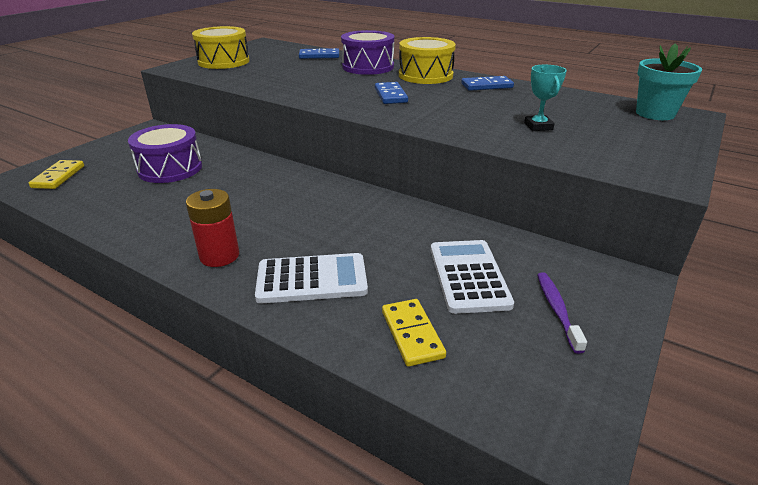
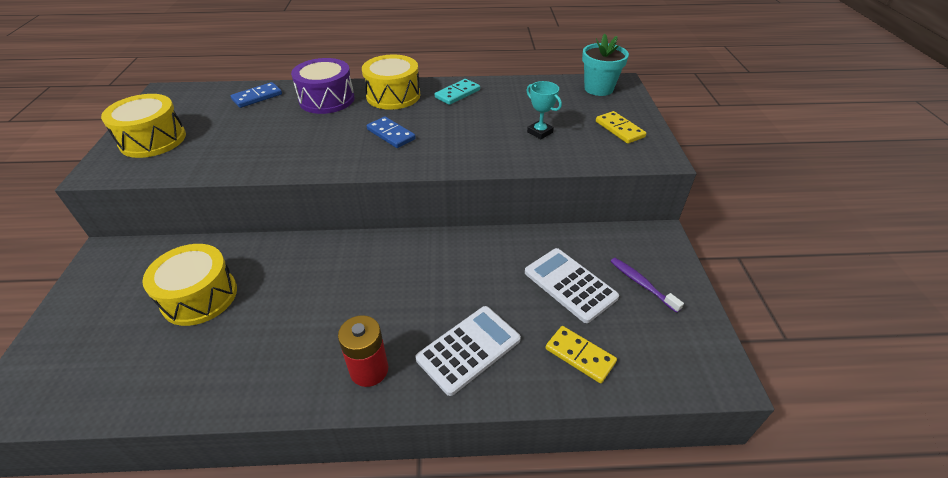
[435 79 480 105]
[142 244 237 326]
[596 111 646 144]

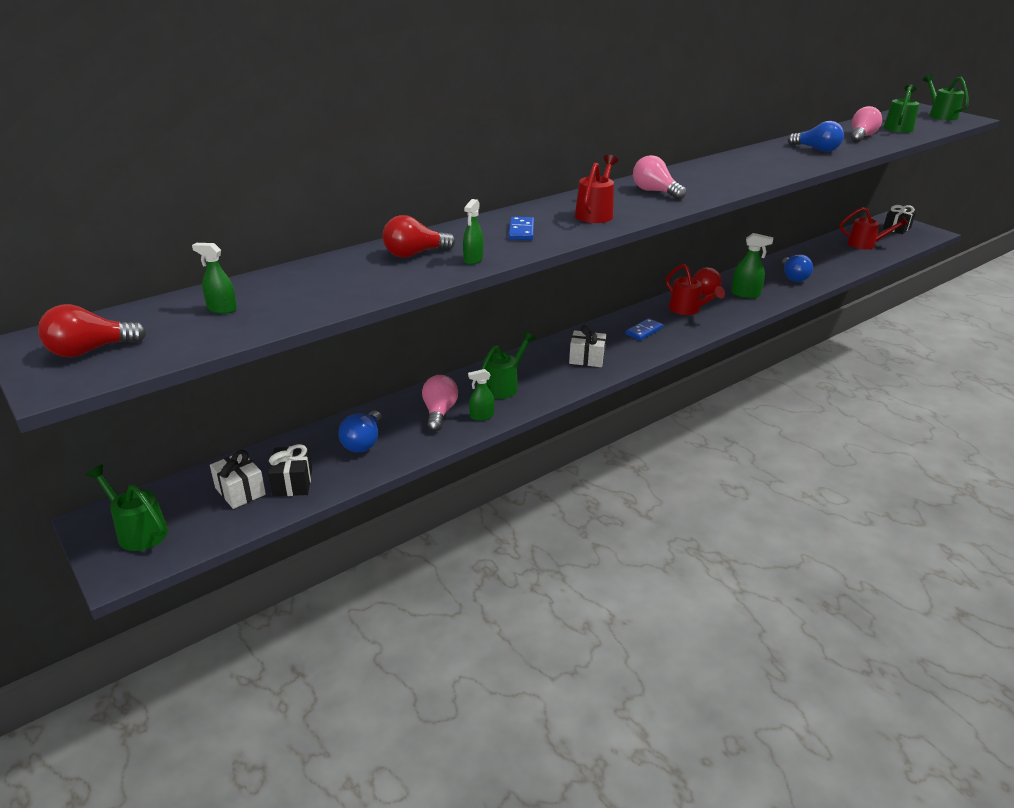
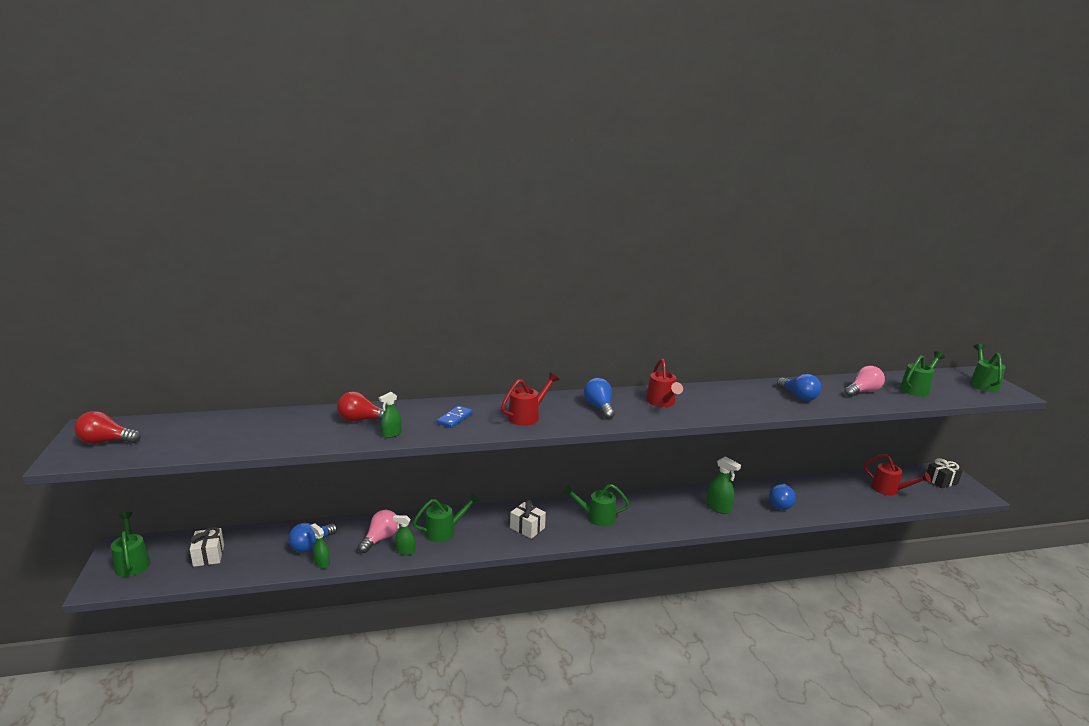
[584 378 615 419]
[311 523 330 569]
[646 359 683 407]
[693 267 722 296] (first image)
[563 484 630 526]
[268 444 312 497] (first image)

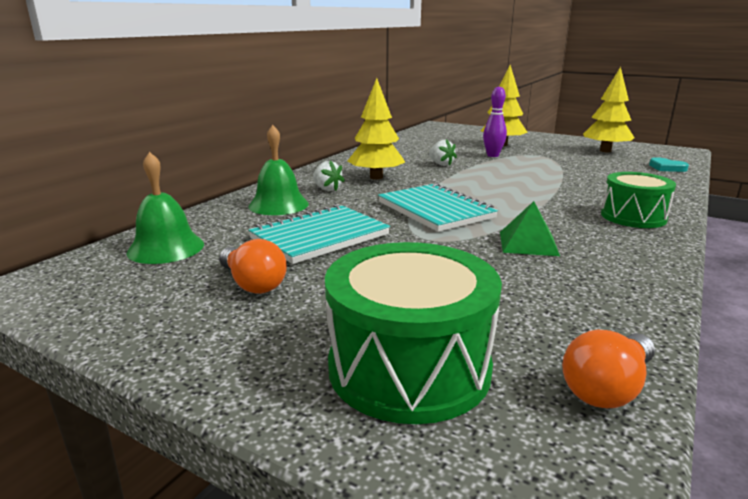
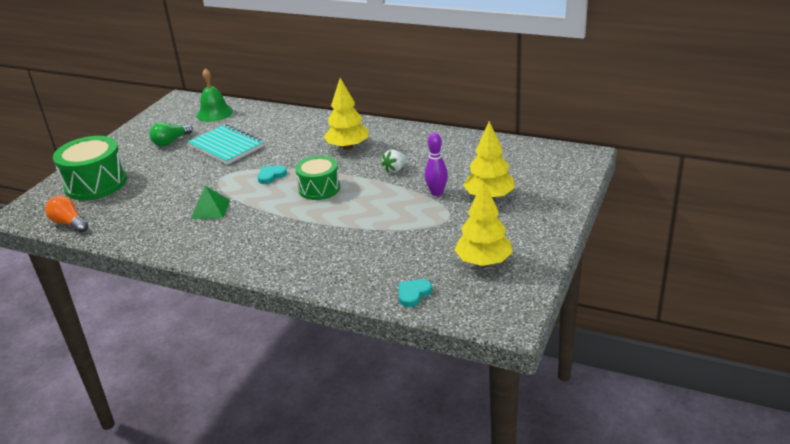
[249 125 309 215] (first image)
[313 161 345 191] (first image)
[295 156 340 200]
[258 165 287 184]
[149 122 193 146]

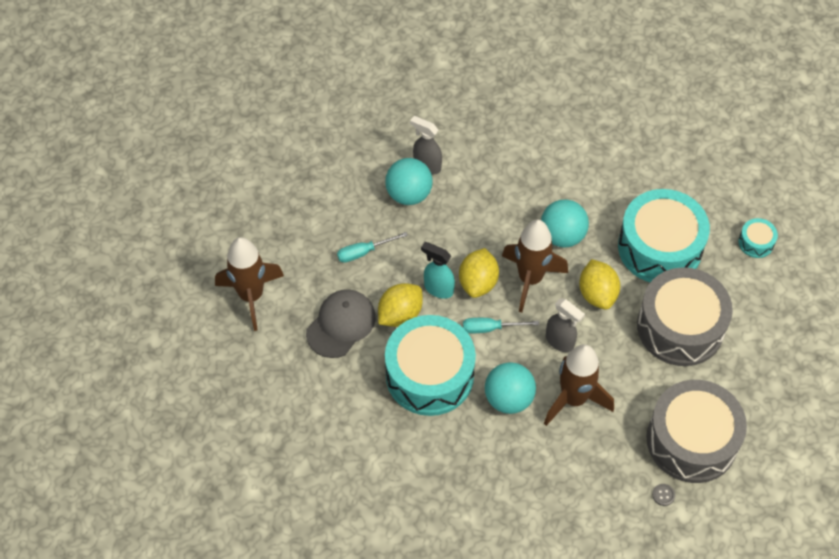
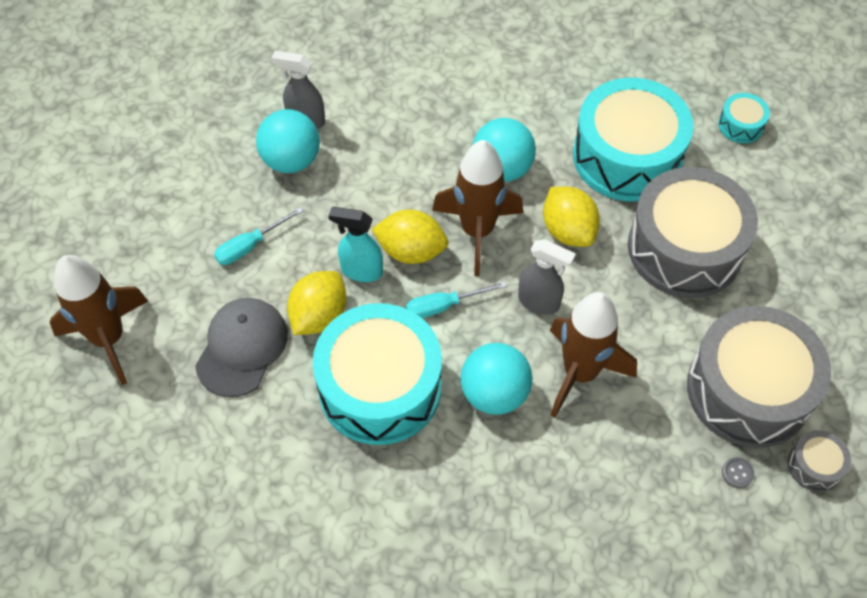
[372 210 448 264]
[788 430 851 492]

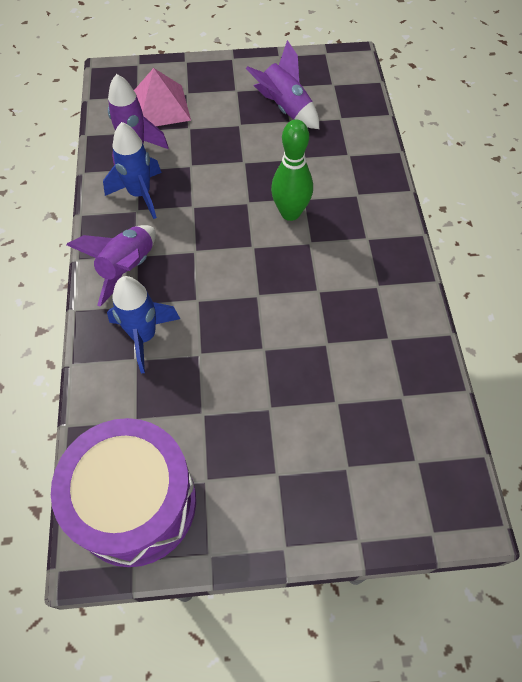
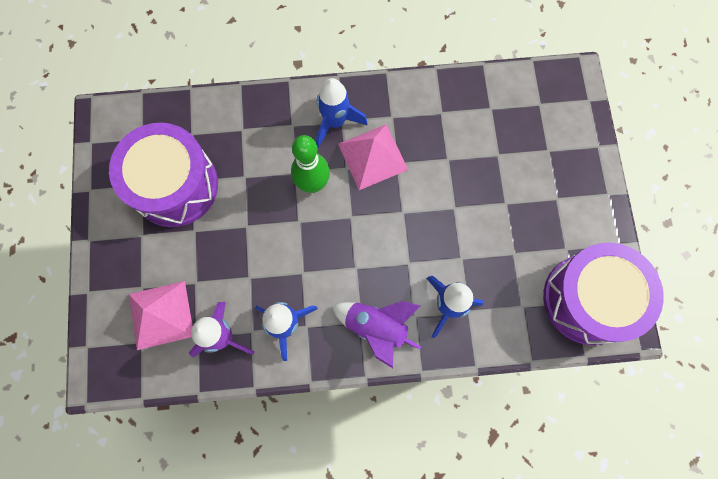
[109 123 218 227]
[316 78 367 148]
[338 124 408 190]

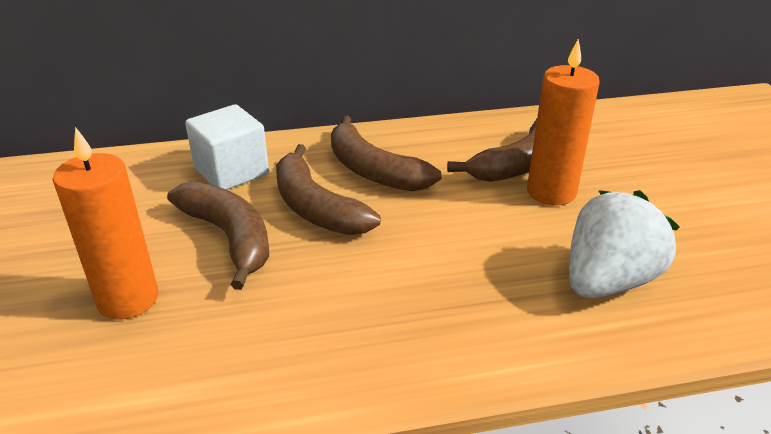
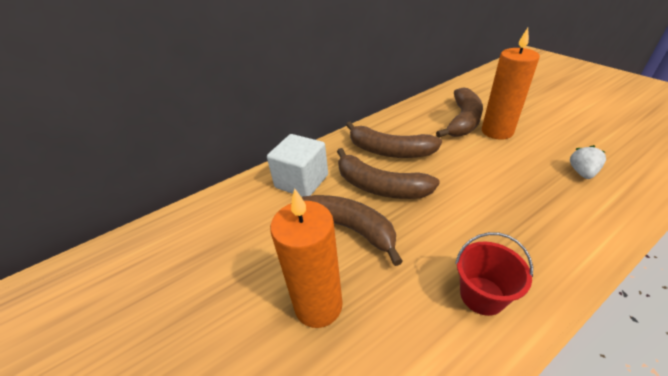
[570 145 606 179]
[455 232 533 316]

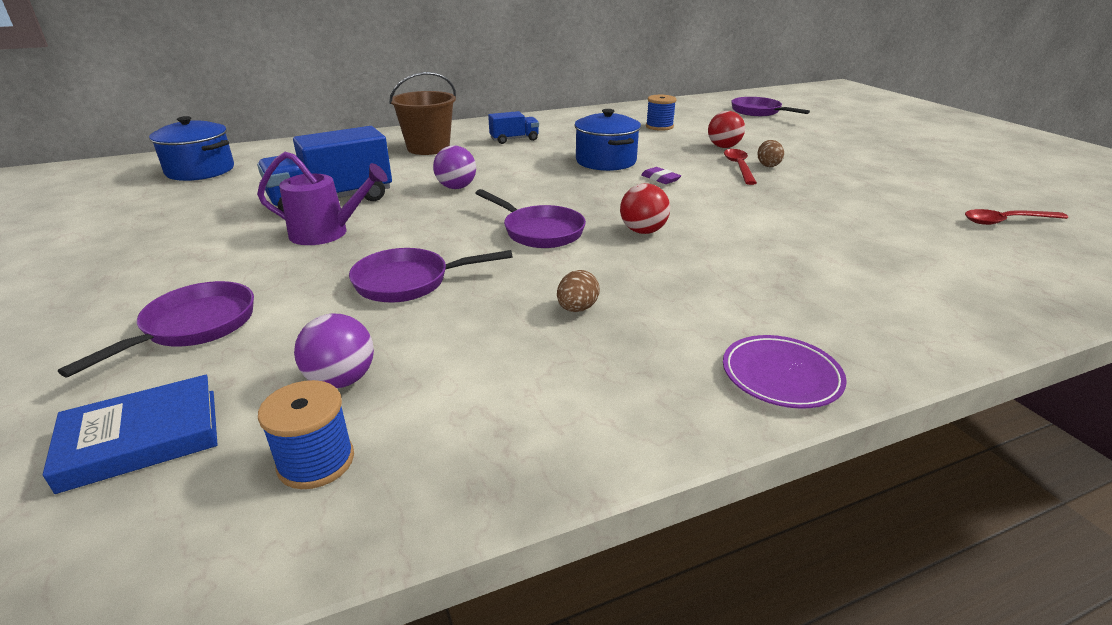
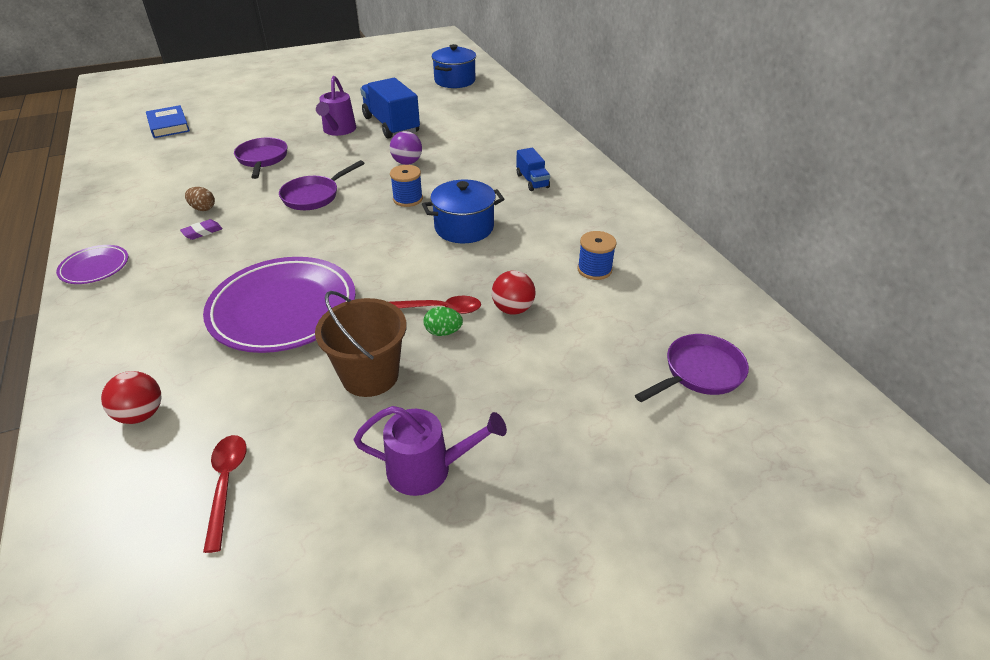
[315 291 407 397]
[424 307 463 336]
[180 219 223 240]
[101 371 161 424]
[58 281 254 377] (first image)
[294 313 374 388] (first image)
[390 165 423 207]
[203 257 356 353]
[354 406 507 496]

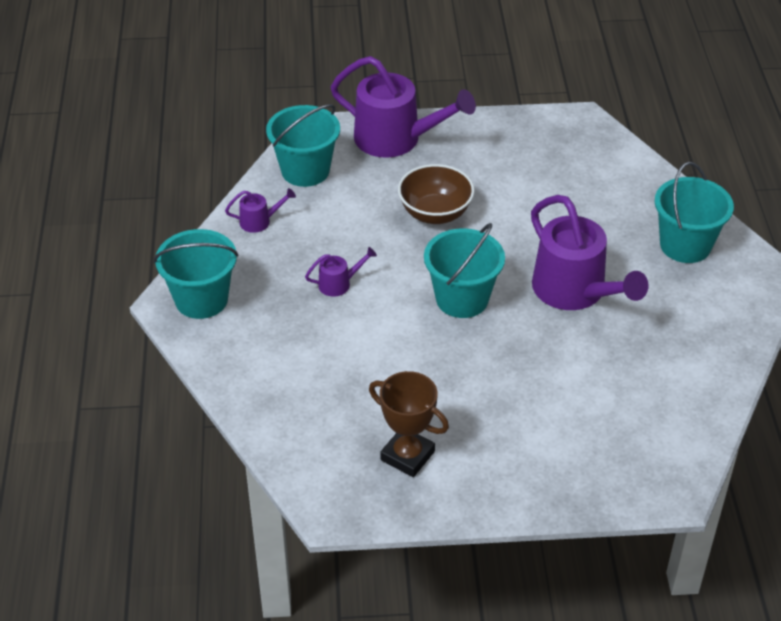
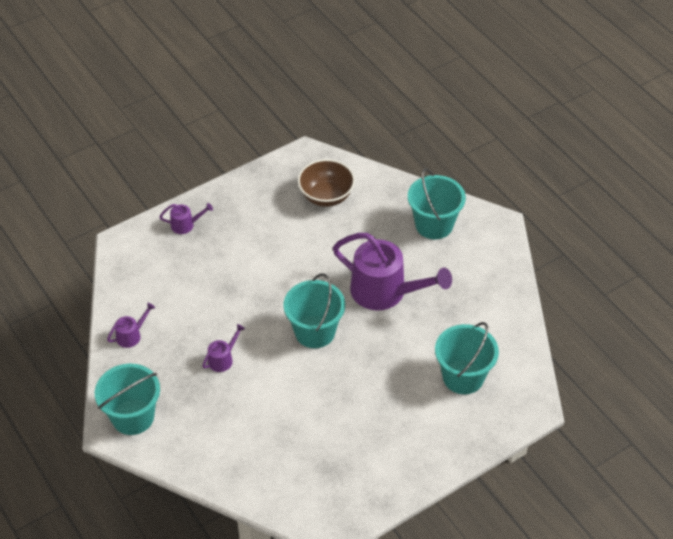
[159 203 213 234]
[435 322 499 394]
[298 159 355 207]
[369 371 449 477] (first image)

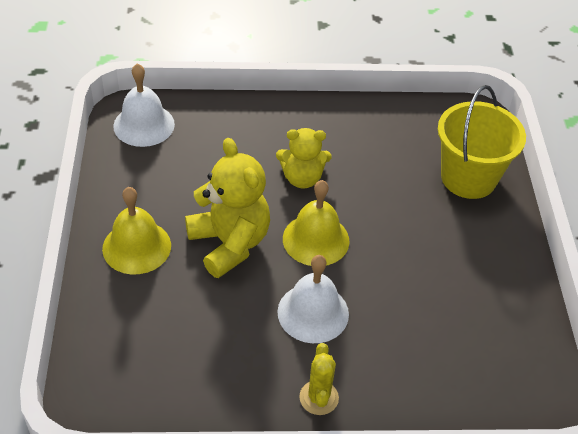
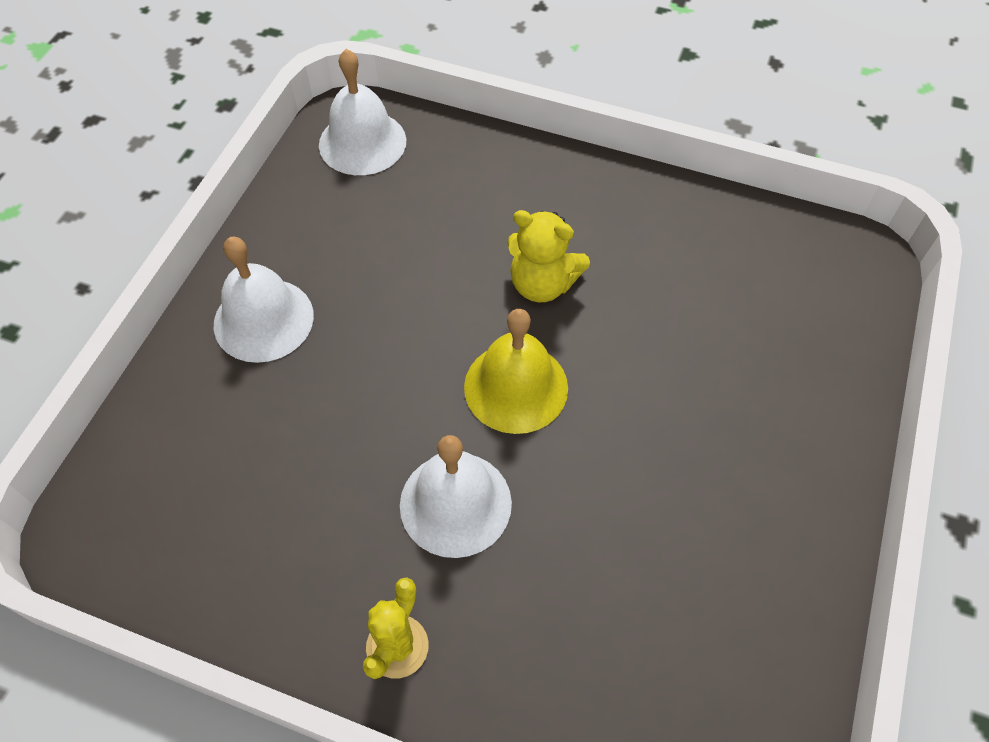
[438 85 526 199] (first image)
[185 138 270 278] (first image)
[214 236 314 363]

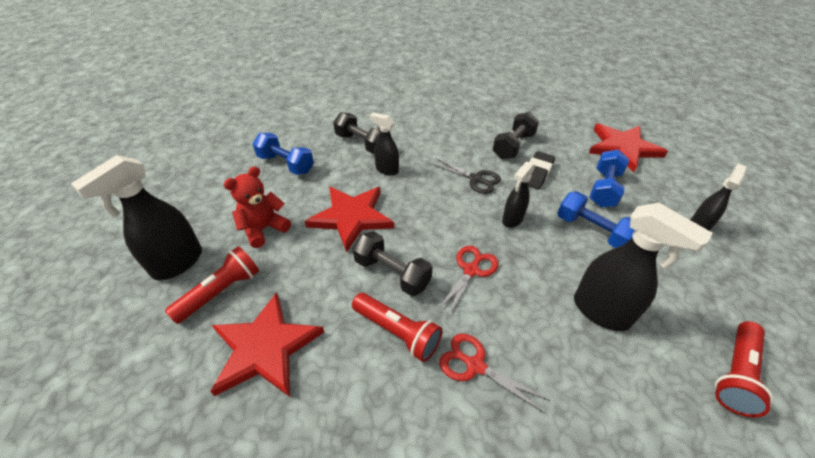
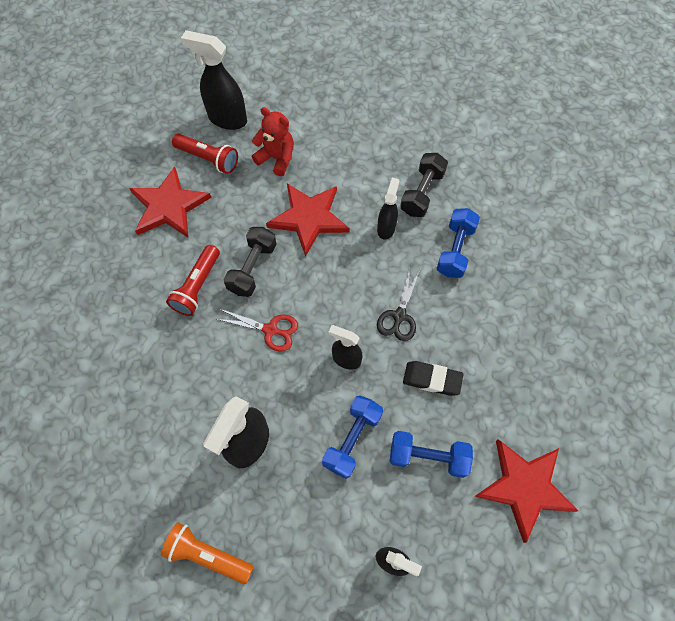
[492 112 539 159] (first image)
[437 208 480 278]
[161 522 254 584]
[439 333 550 413] (first image)

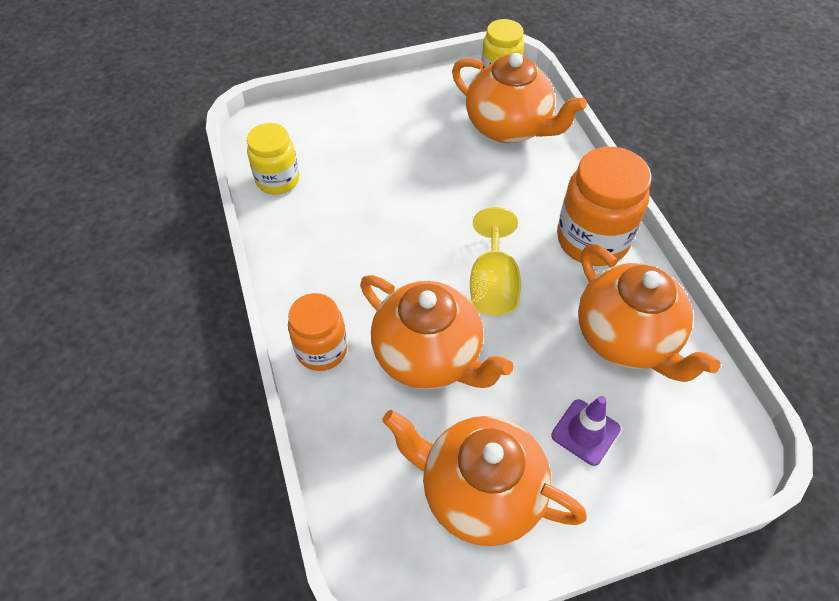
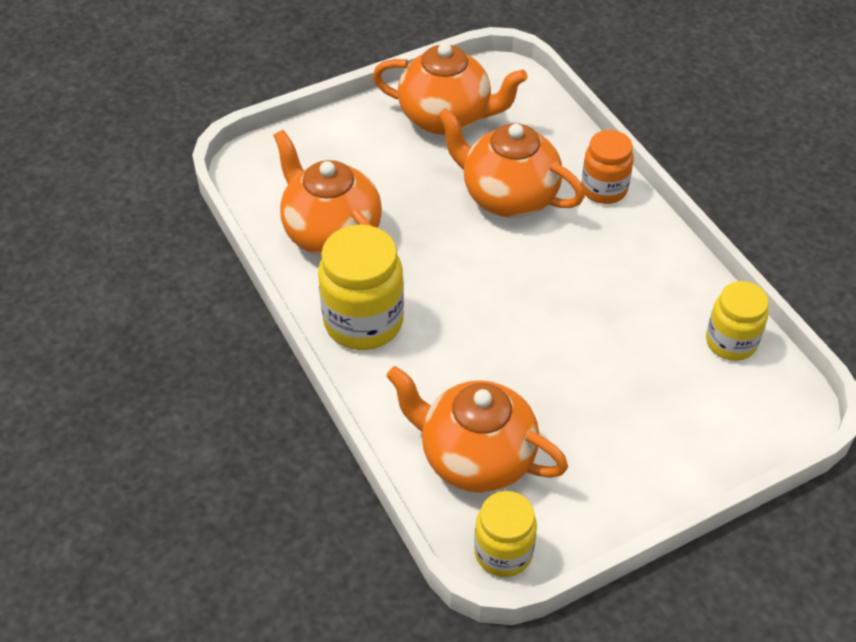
[318 225 404 350]
[470 207 521 315] (first image)
[551 396 621 466] (first image)

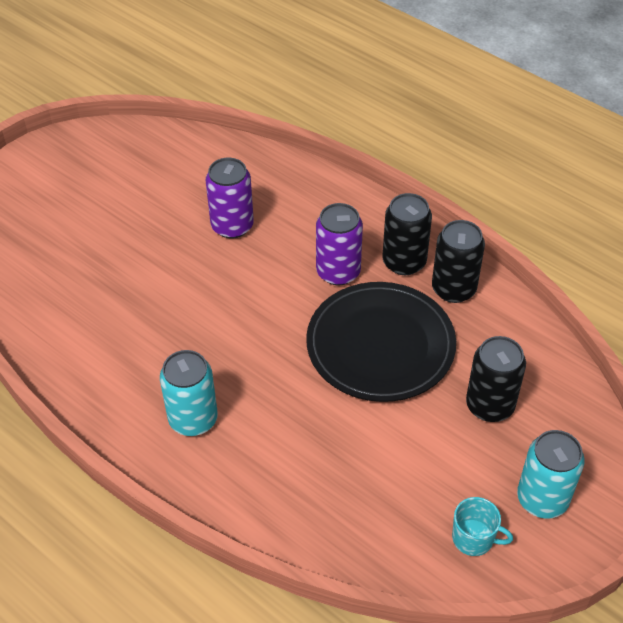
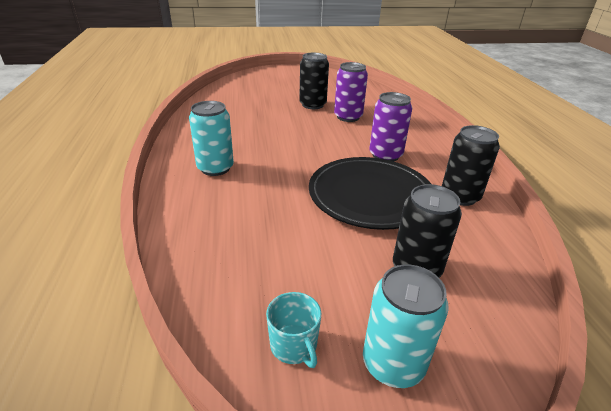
[299 53 329 109]

